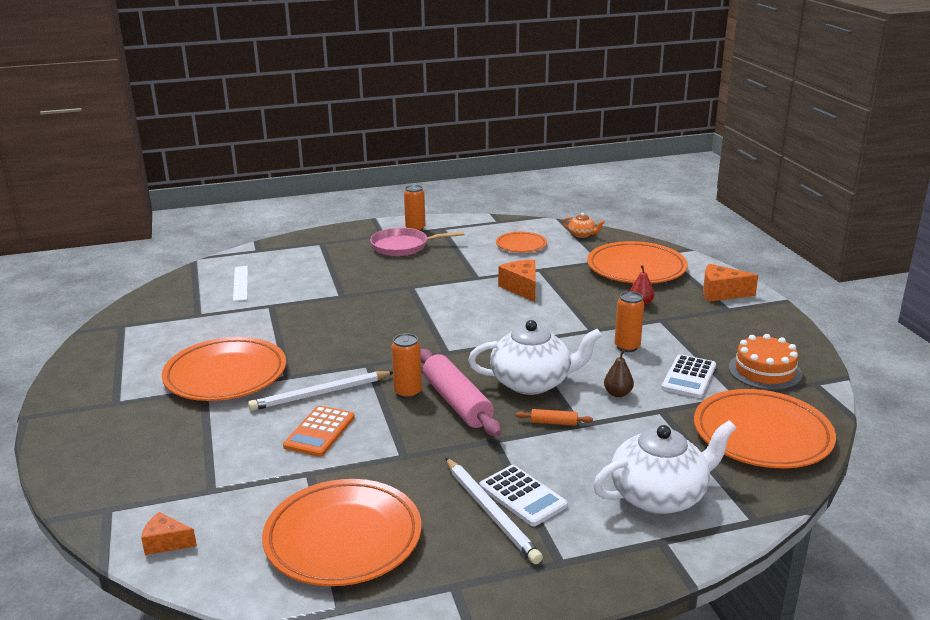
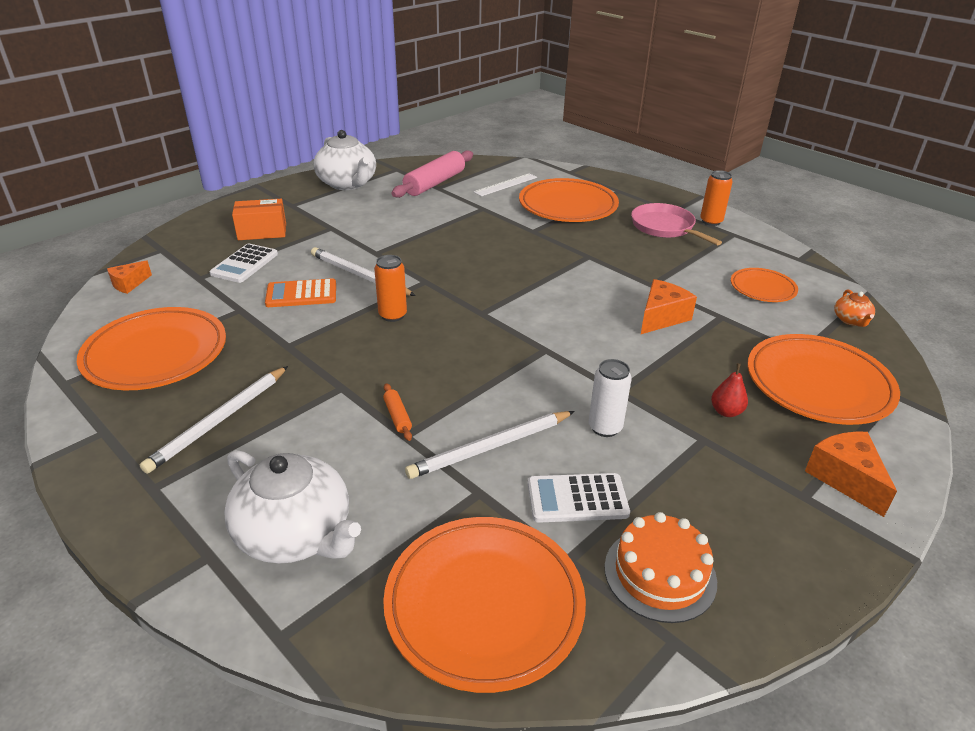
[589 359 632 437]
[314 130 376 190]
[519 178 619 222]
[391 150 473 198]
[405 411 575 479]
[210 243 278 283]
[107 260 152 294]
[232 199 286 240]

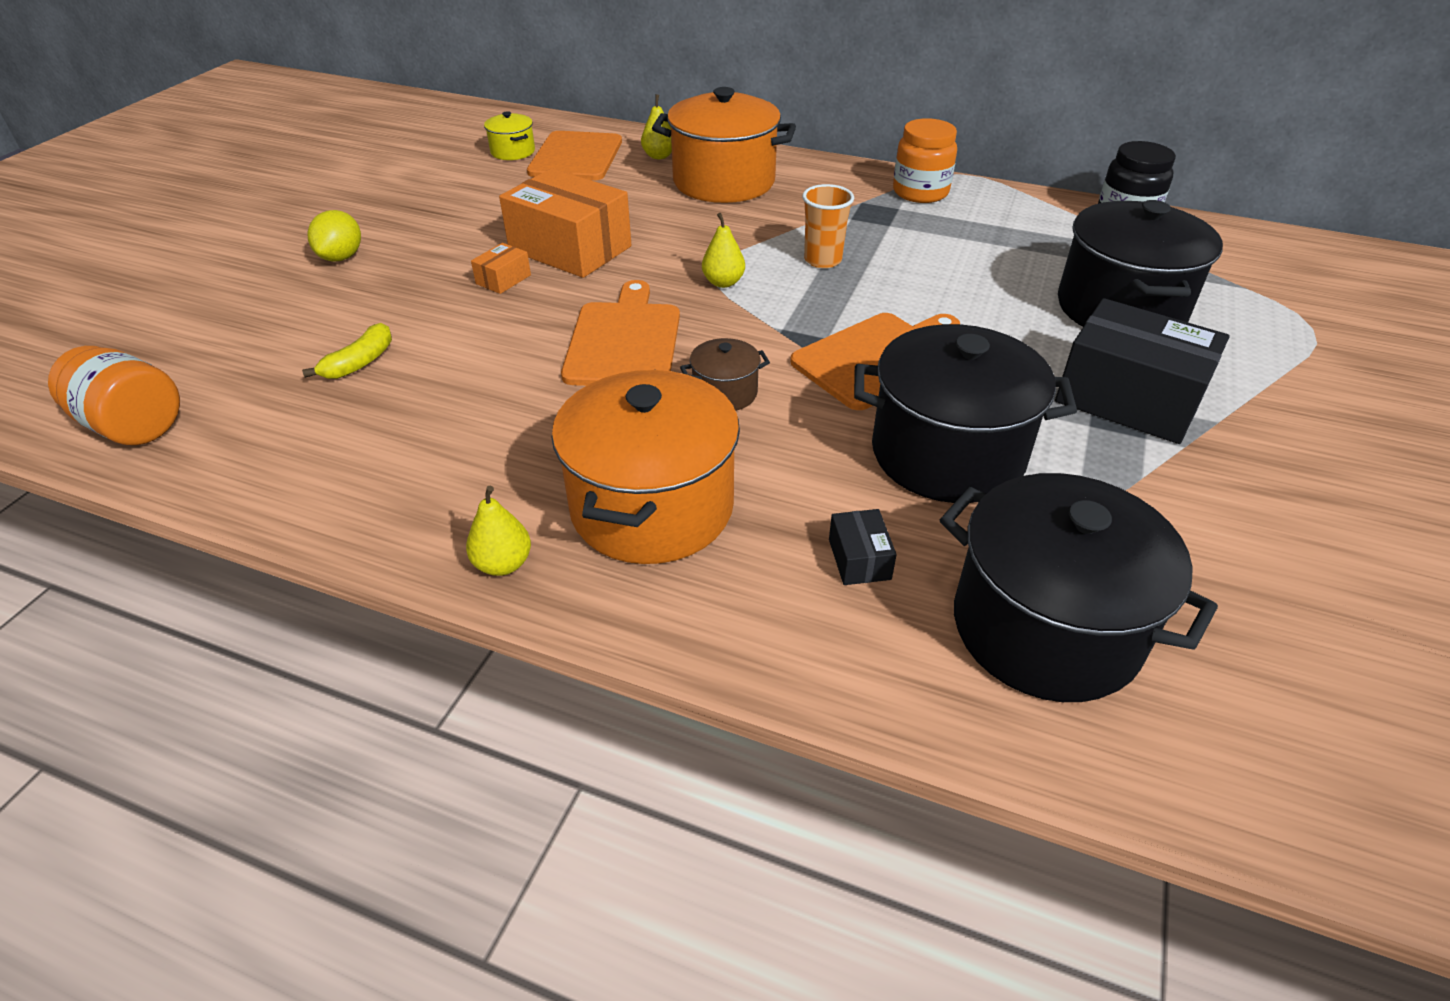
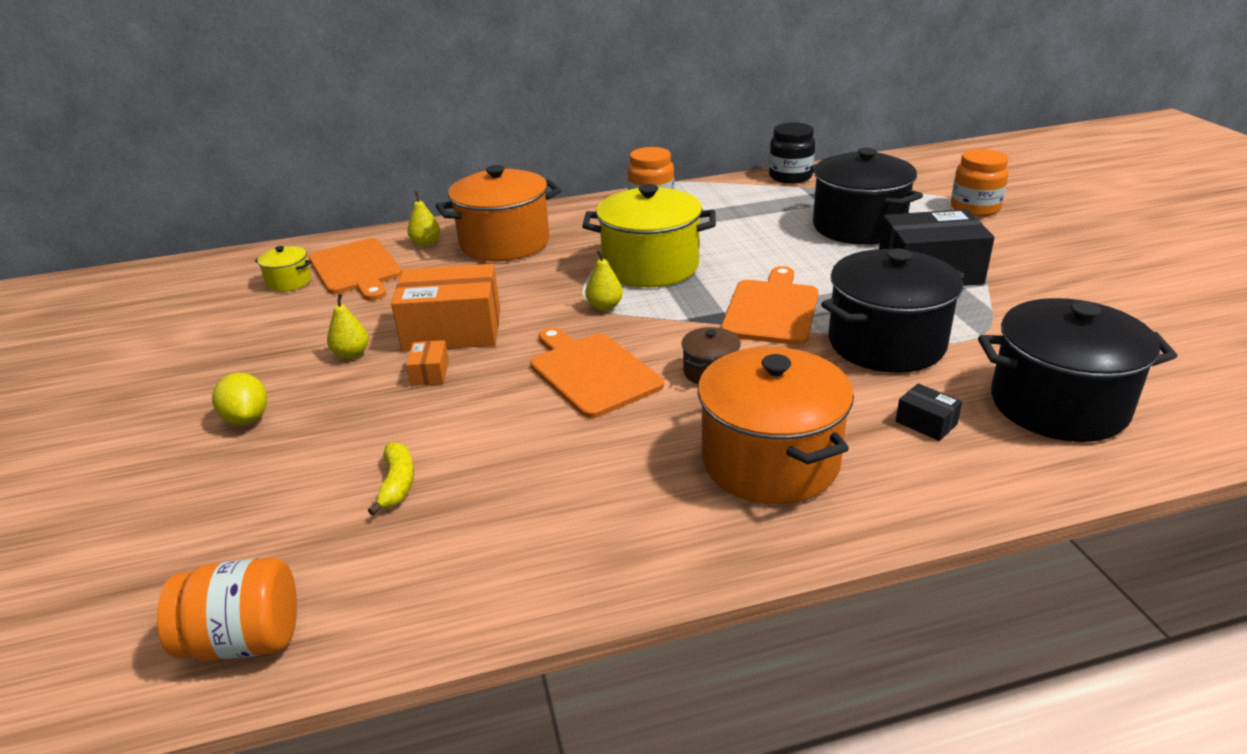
[582 184 716 287]
[327 293 369 359]
[951 149 1009 217]

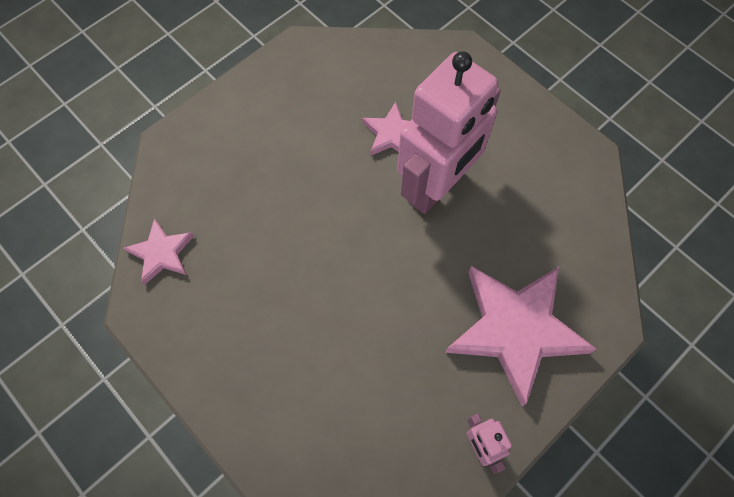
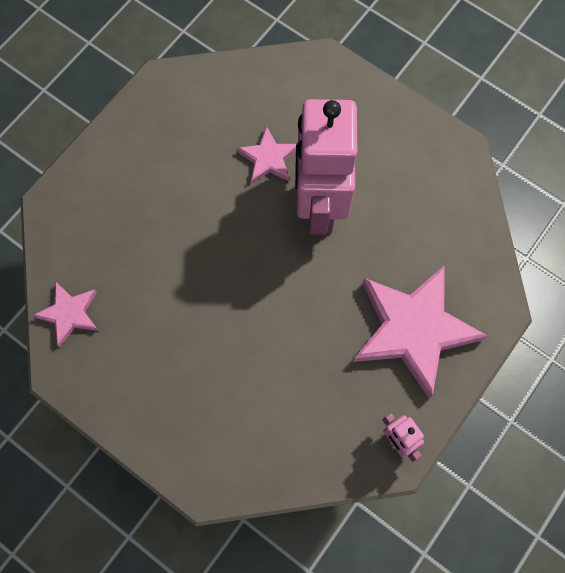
[295 99 357 235]

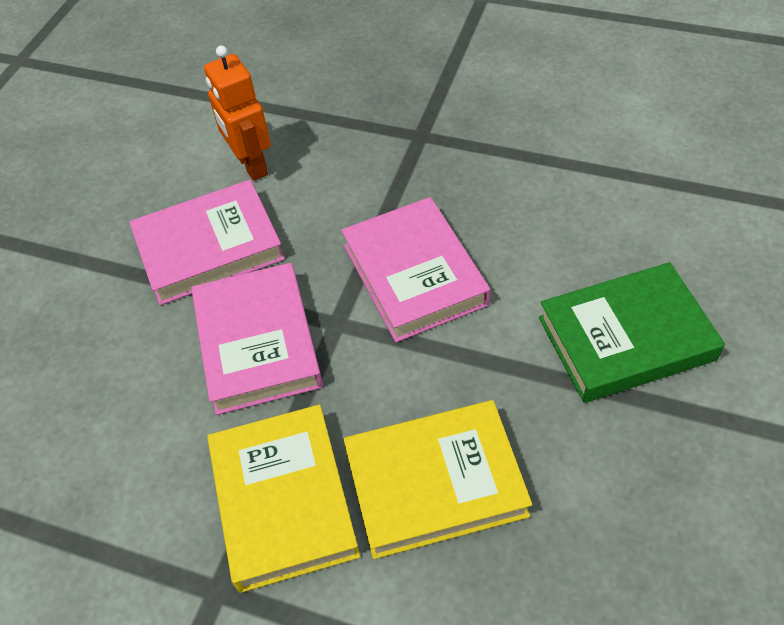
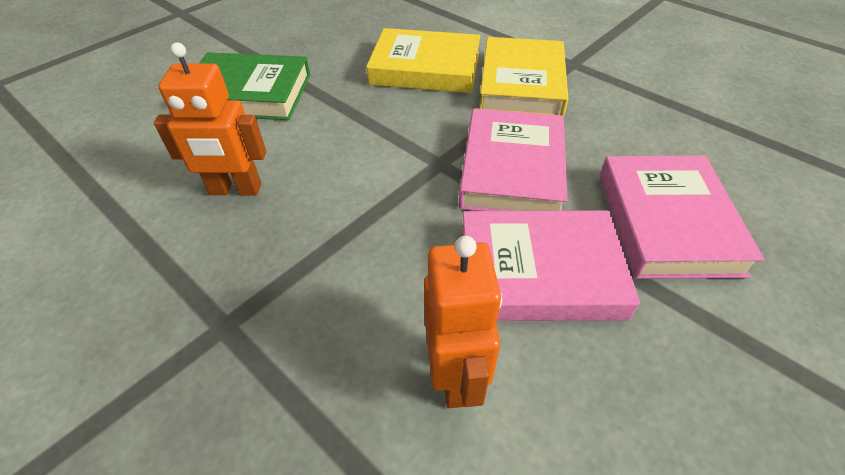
[600 155 765 279]
[154 42 266 196]

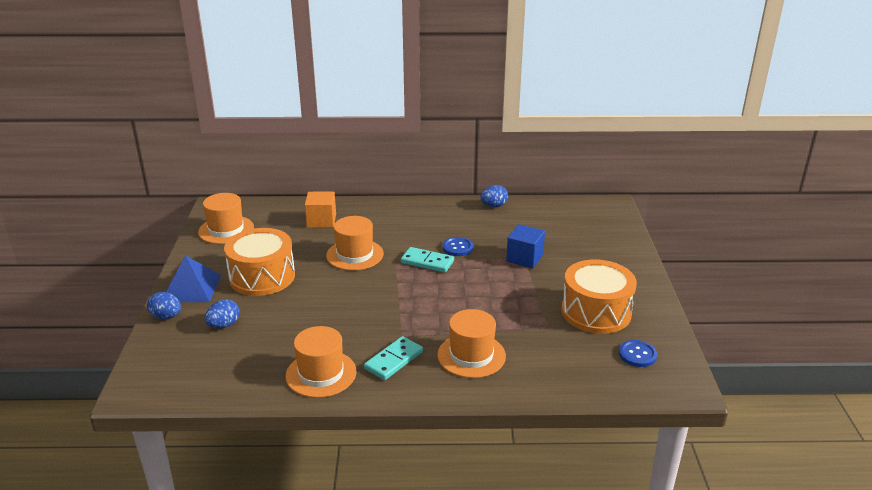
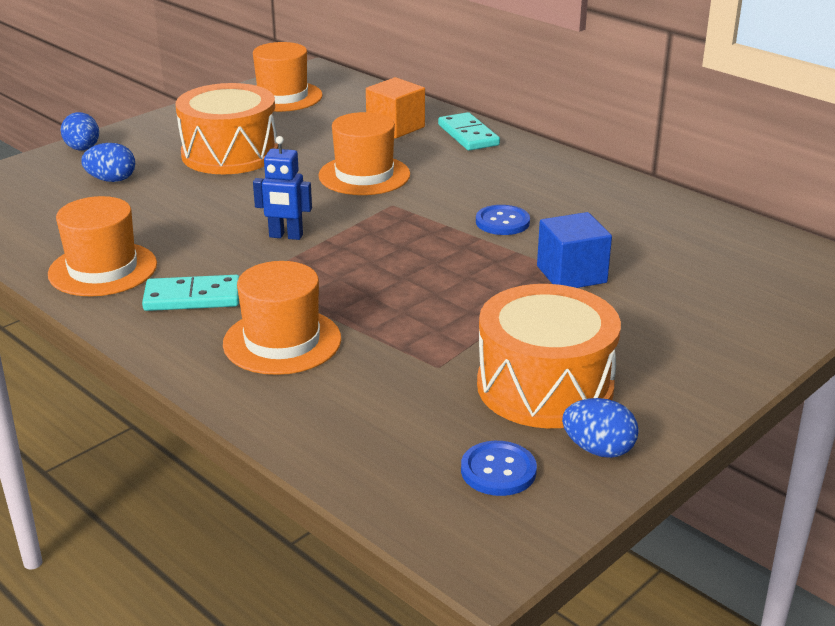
[562 398 639 458]
[438 112 500 151]
[166 255 221 302] (first image)
[253 136 312 240]

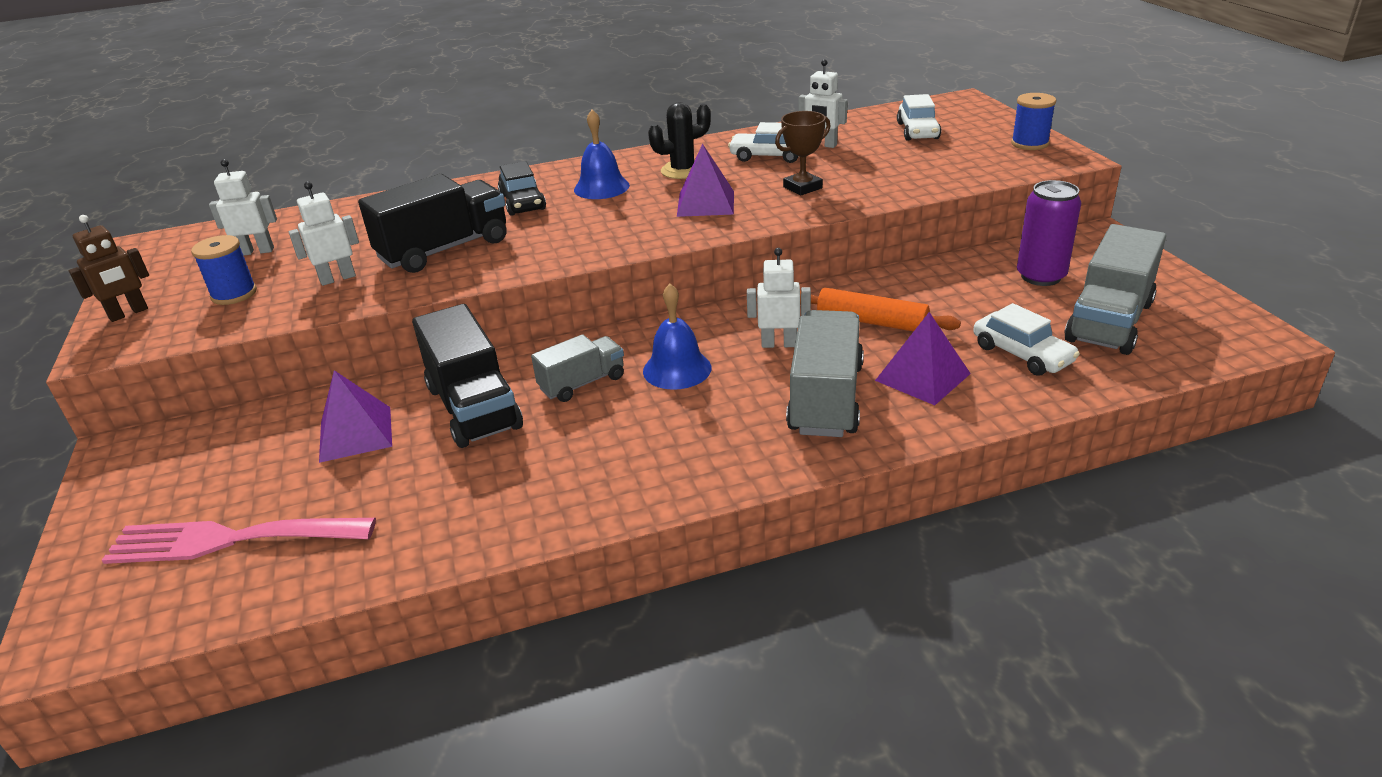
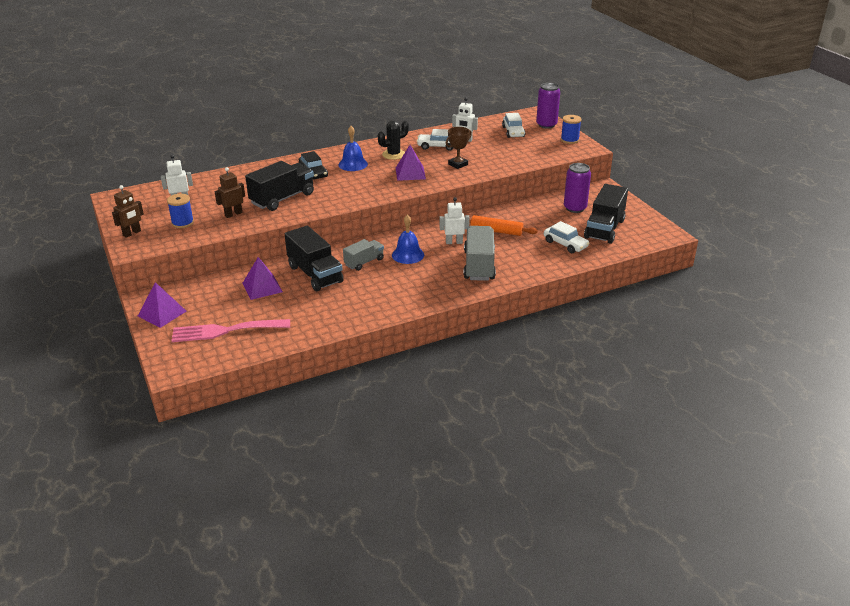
[215 167 245 218]
[584 184 628 244]
[138 282 186 328]
[536 83 560 129]

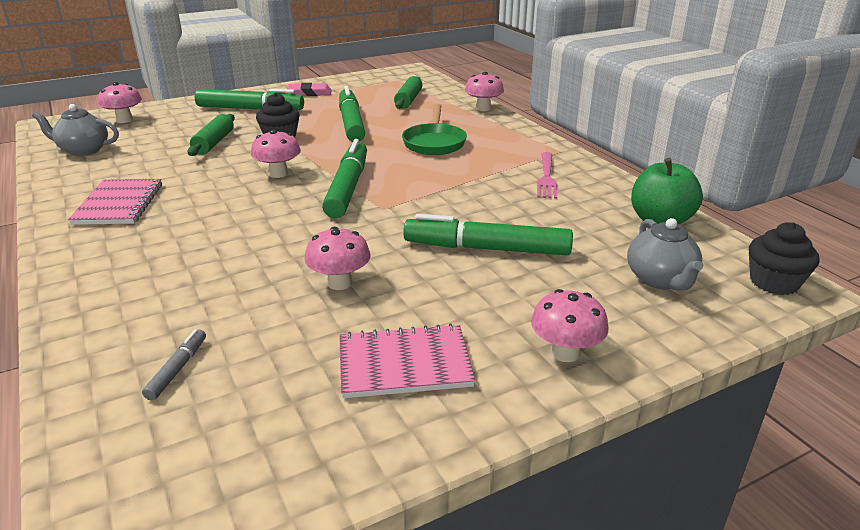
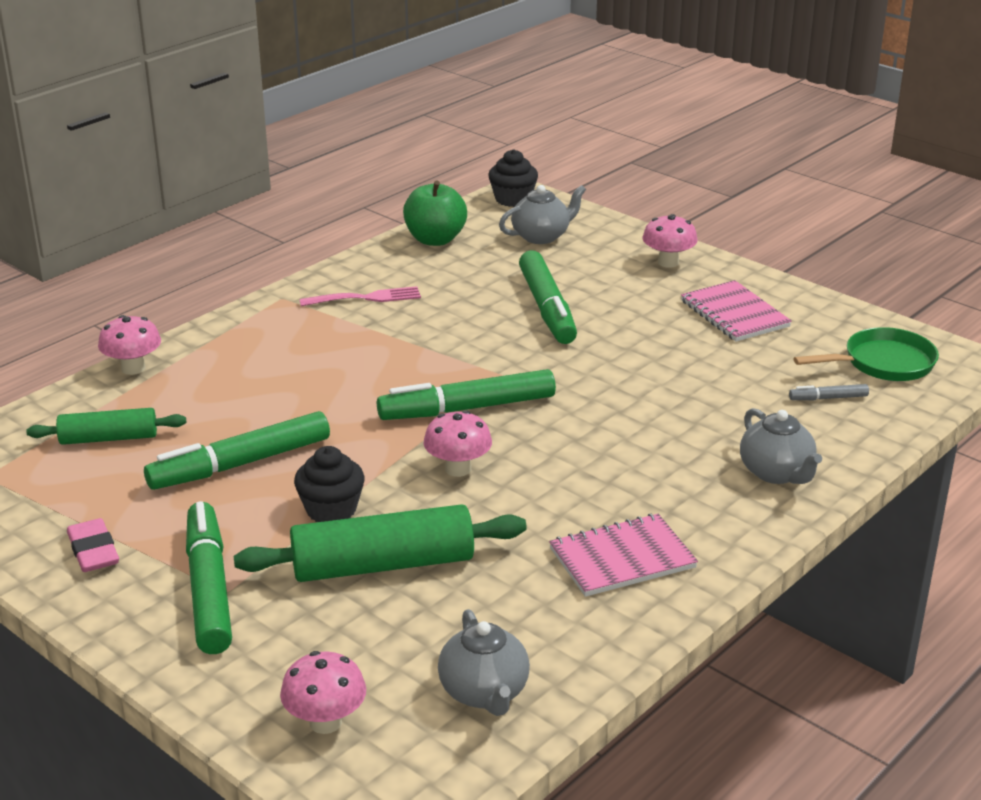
[793 327 939 381]
[234 504 527 582]
[305 227 371 290] (first image)
[740 408 822 484]

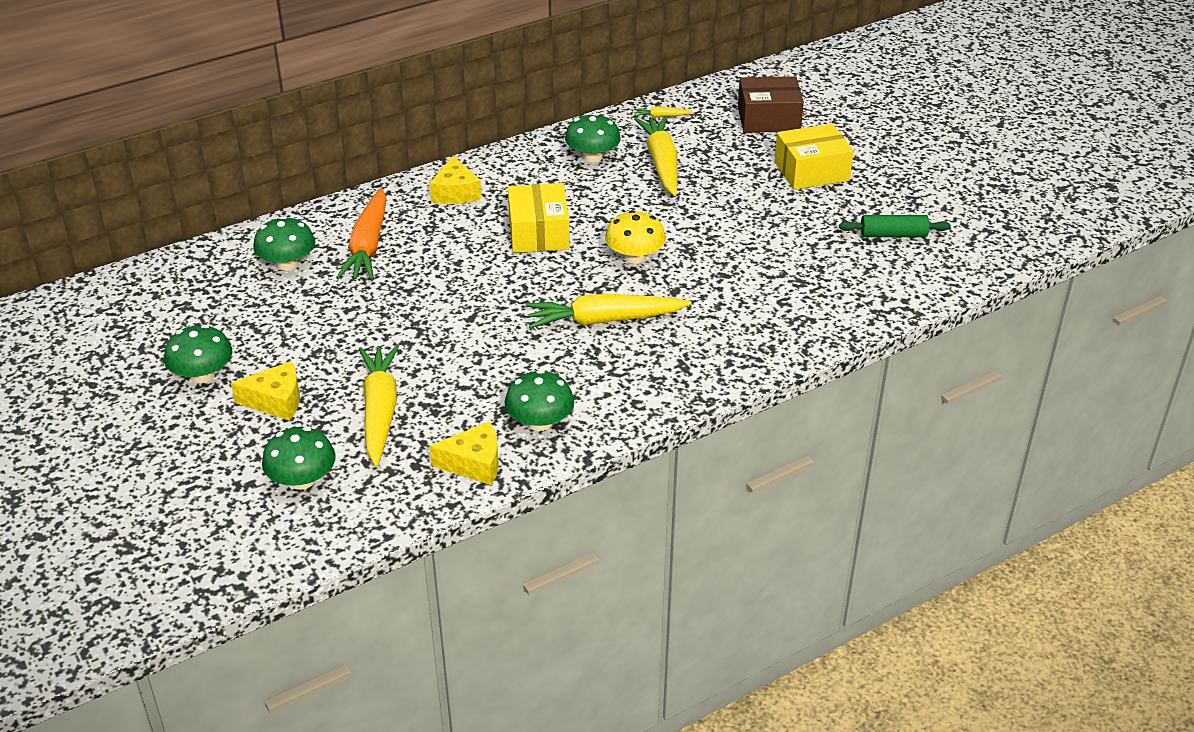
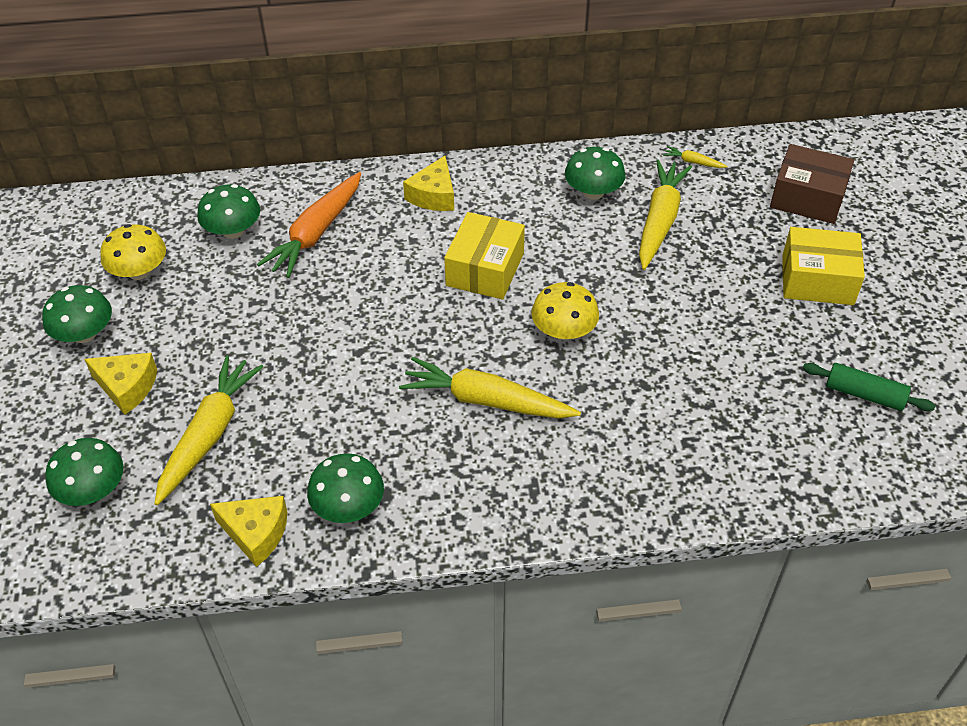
[100 224 166 280]

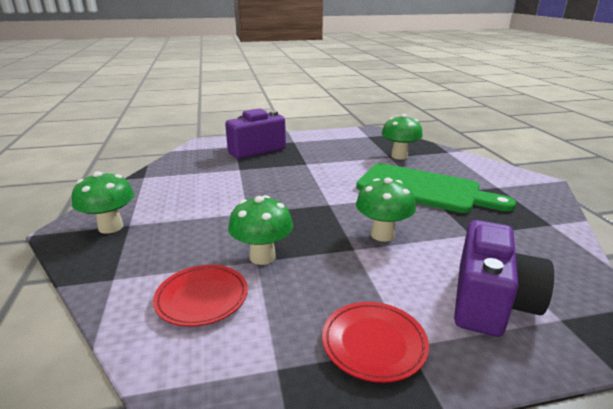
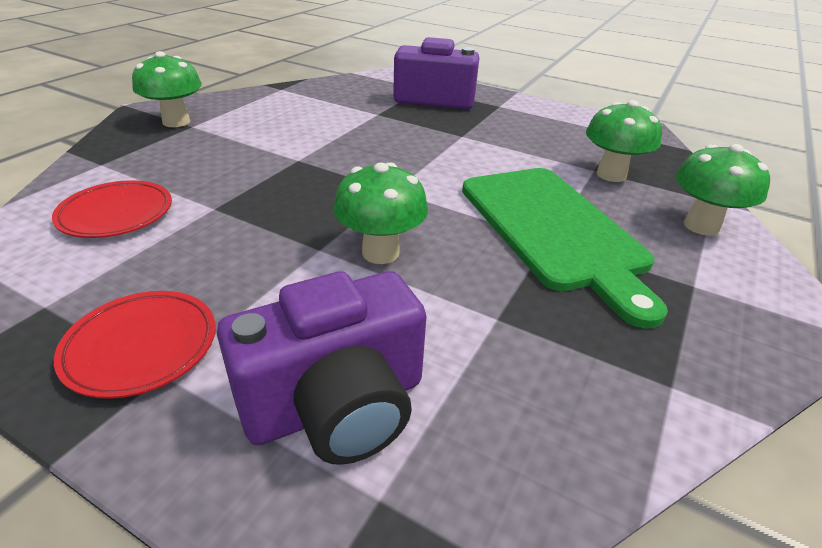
[675 144 770 236]

